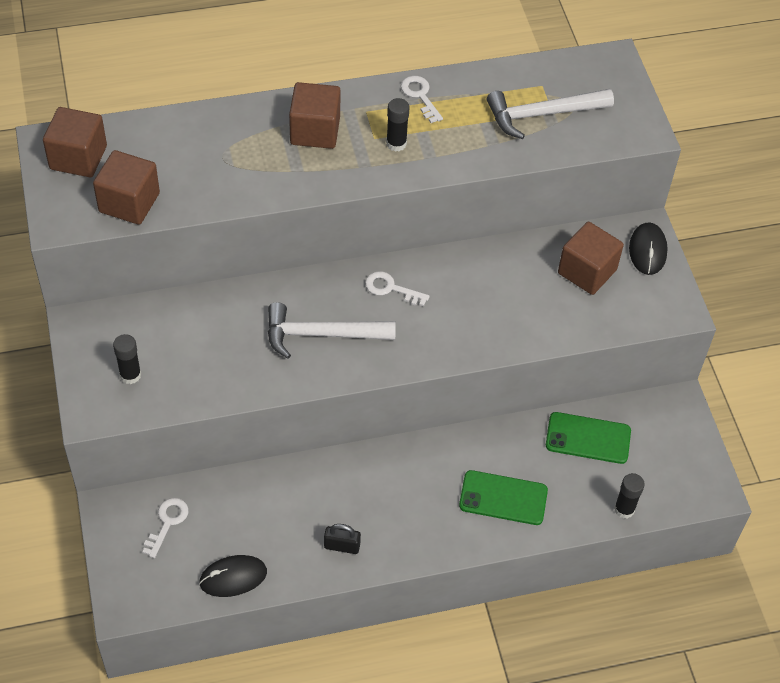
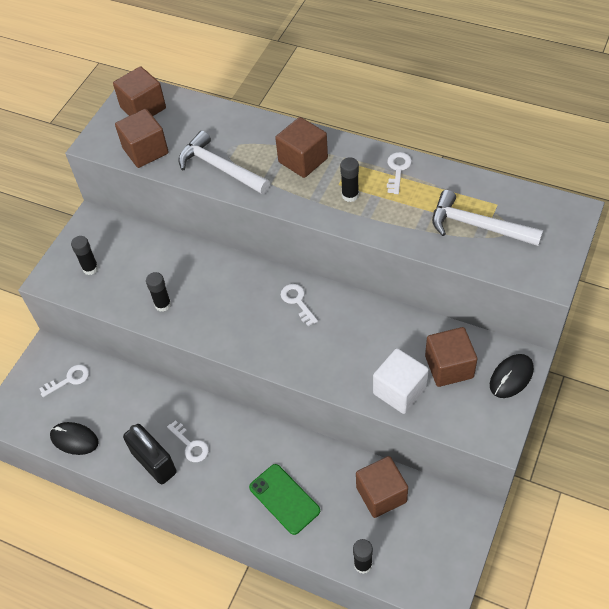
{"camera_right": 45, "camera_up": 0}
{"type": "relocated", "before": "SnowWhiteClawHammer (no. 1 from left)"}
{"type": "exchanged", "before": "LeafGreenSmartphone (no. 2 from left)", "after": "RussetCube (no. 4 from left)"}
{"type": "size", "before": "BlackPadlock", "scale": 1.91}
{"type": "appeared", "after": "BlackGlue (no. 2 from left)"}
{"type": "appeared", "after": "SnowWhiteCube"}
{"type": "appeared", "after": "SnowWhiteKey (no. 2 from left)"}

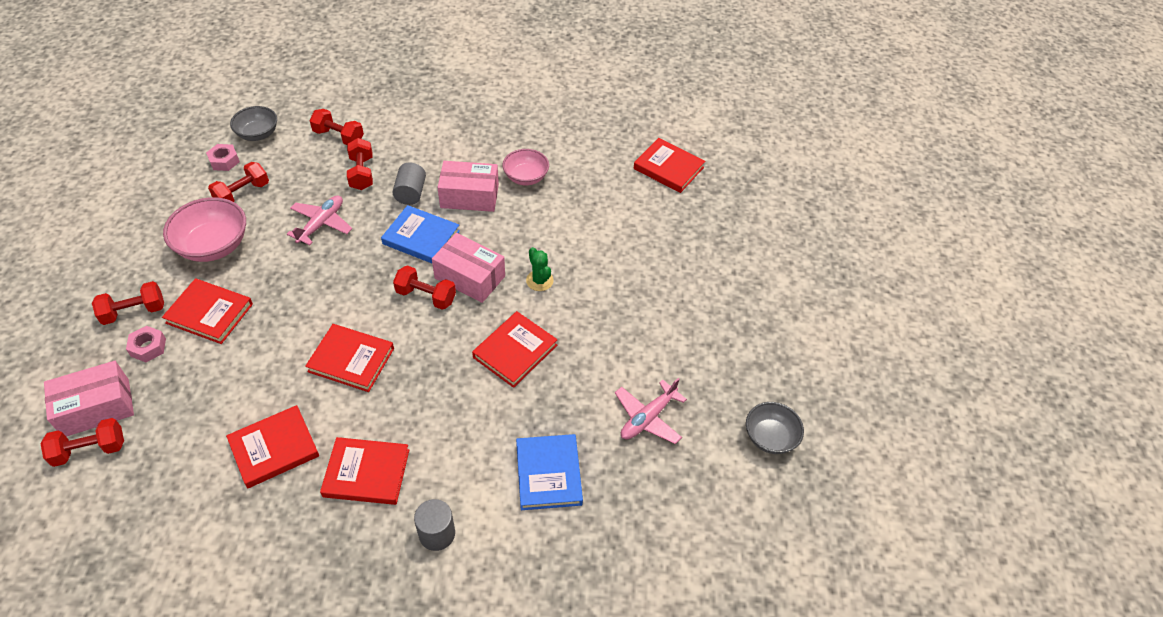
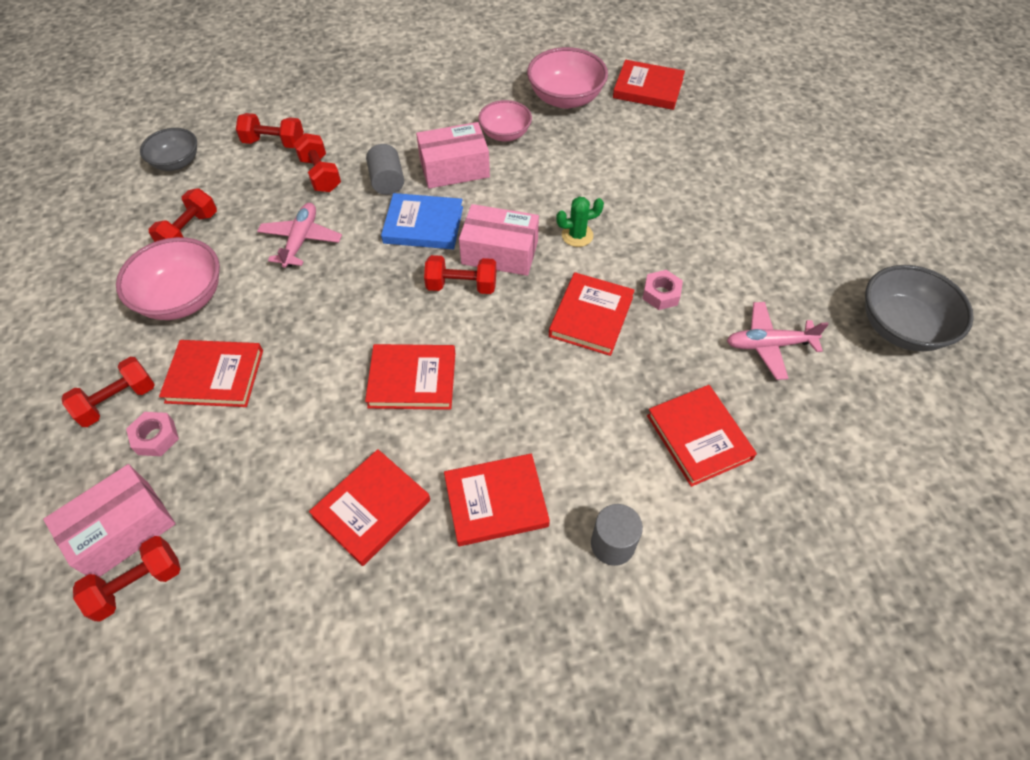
{"camera_right": -15, "camera_up": 5}
{"type": "relocated", "before": "PinkNut (no. 2 from left)"}
{"type": "spun", "before": "LeafGreenCactus", "turn": -60}
{"type": "spun", "before": "PinkPlane (no. 2 from left)", "turn": 60}
{"type": "size", "before": "AshGreyBowl (no. 2 from left)", "scale": 1.55}
{"type": "colour", "before": "BlueBook (no. 2 from left)", "after": "RedBook (no. 7 from left)"}
{"type": "appeared", "after": "PinkBowl (no. 3 from left)"}

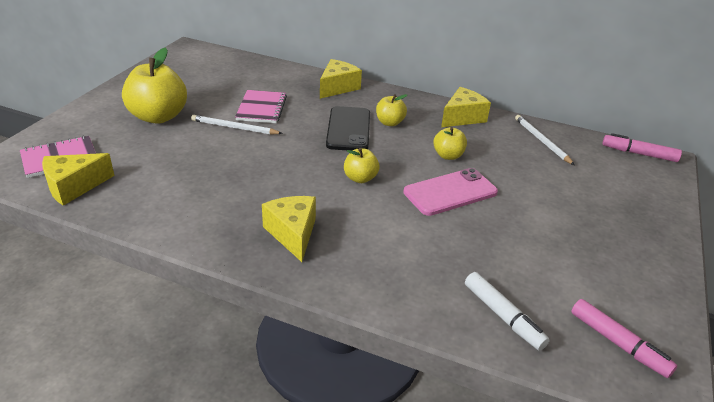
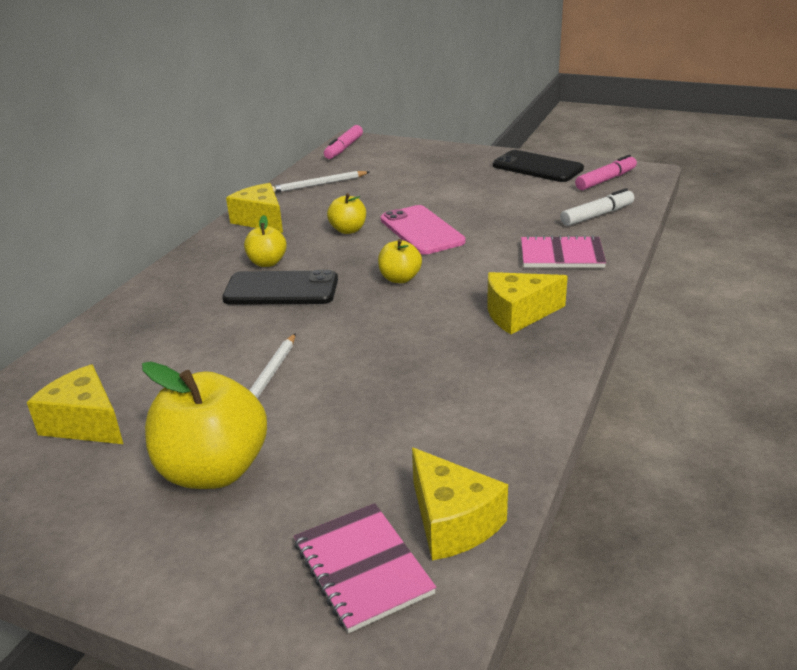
{"camera_right": -85, "camera_up": -5}
{"type": "relocated", "before": "YellowPieceOfCheese (no. 3 from left in the first image)", "after": "YellowPieceOfCheese (no. 1 from left)"}
{"type": "relocated", "before": "PinkNotebook (no. 2 from left)"}
{"type": "appeared", "after": "BlackSmartphone (no. 2 from left)"}

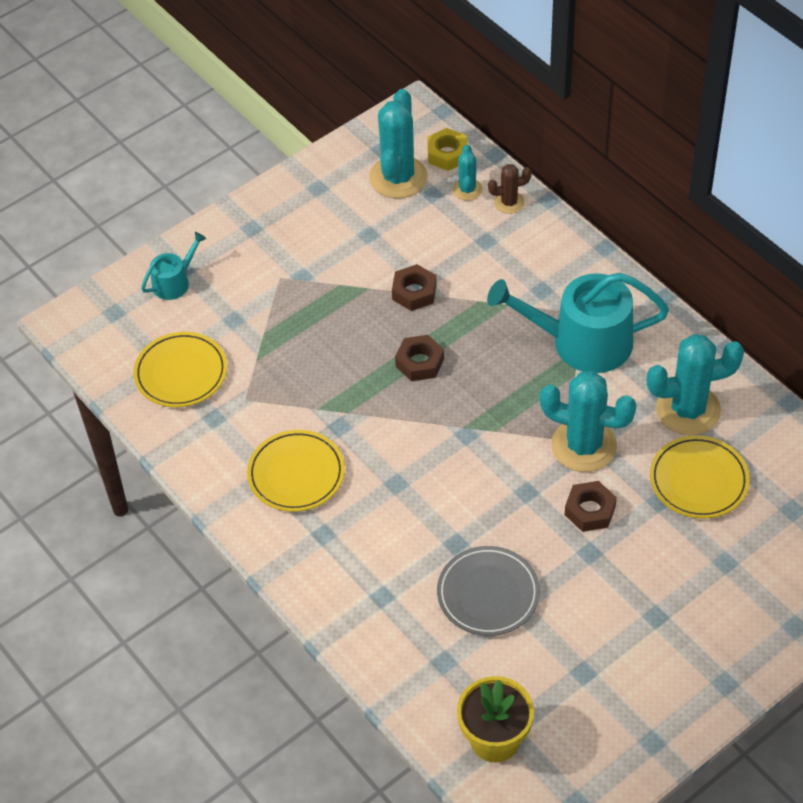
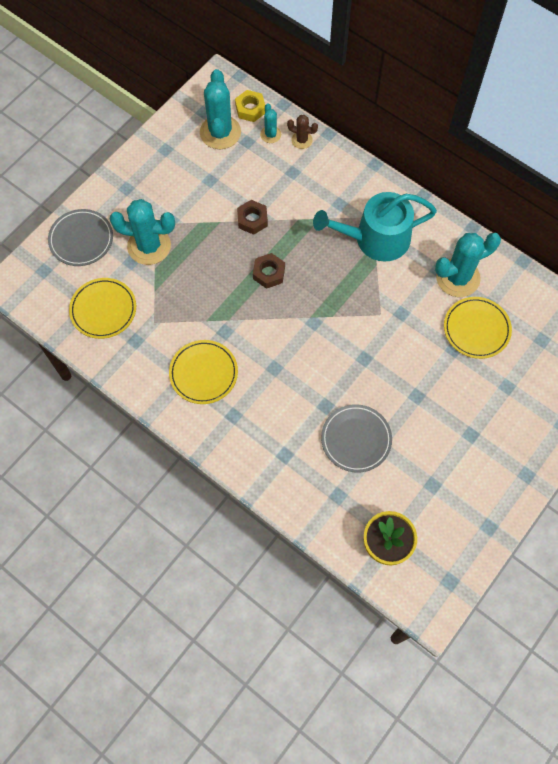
{"camera_right": -15, "camera_up": 15}
{"type": "spun", "before": "RussetCactus", "turn": 45}
{"type": "exchanged", "before": "AquaWateringCan (no. 1 from left)", "after": "AshGreyDinnerPlate (no. 1 from left)"}
{"type": "relocated", "before": "AquaCactus (no. 3 from left in the first image)", "after": "AquaCactus (no. 1 from left)"}
{"type": "missing", "before": "RussetNut (no. 3 from left)"}

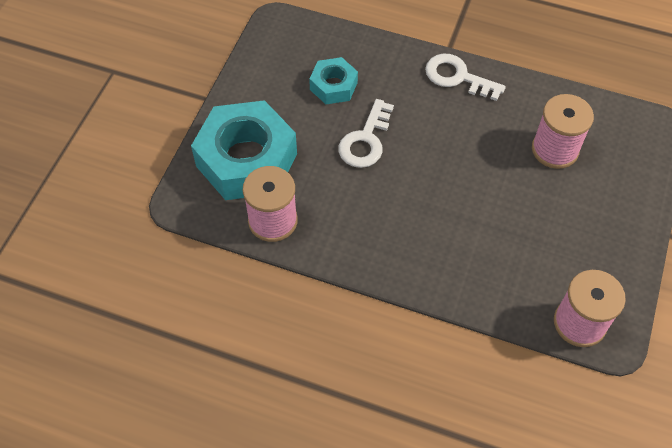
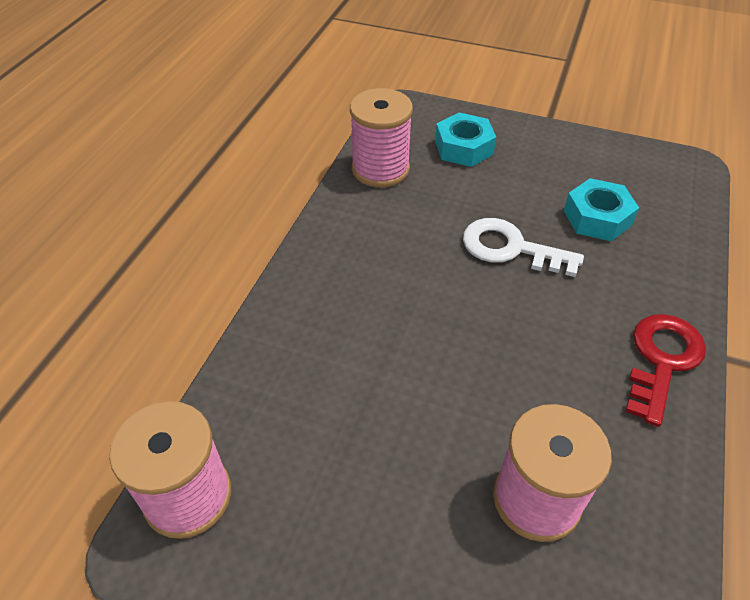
{"camera_right": 90, "camera_up": -10}
{"type": "colour", "before": "SnowWhiteKey (no. 2 from left)", "after": "RedKey"}
{"type": "size", "before": "AquaNut (no. 1 from left)", "scale": 0.51}

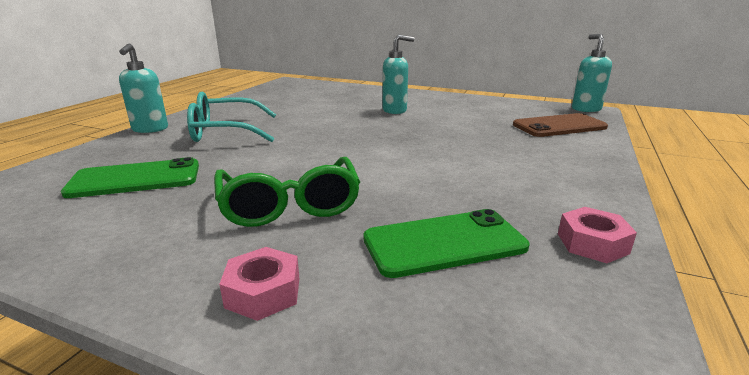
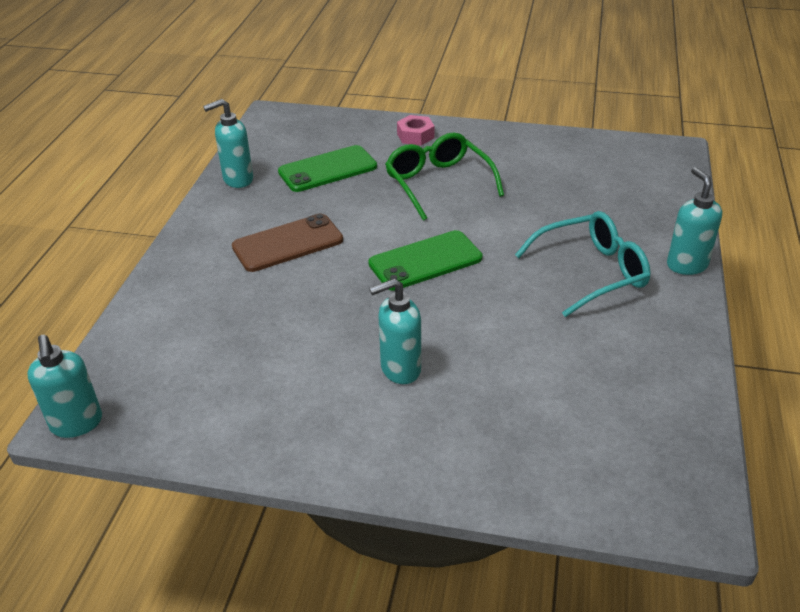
{"camera_right": 170, "camera_up": 15}
{"type": "relocated", "before": "RussetSmartphone"}
{"type": "relocated", "before": "LeafGreenSmartphone (no. 1 from left in the first image)", "after": "LeafGreenSmartphone (no. 2 from left)"}
{"type": "exchanged", "before": "PinkNut (no. 2 from left)", "after": "AquaPumpBottle (no. 2 from left)"}

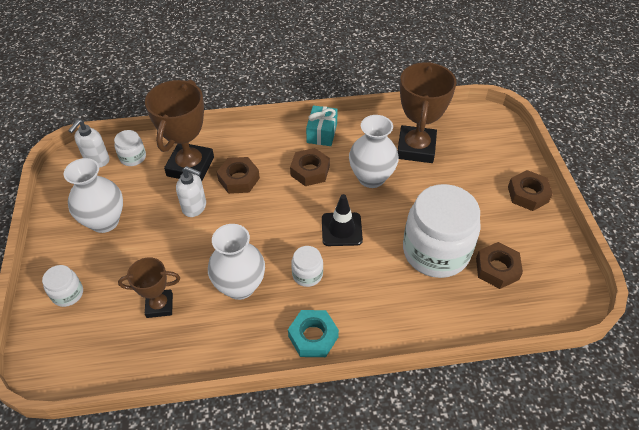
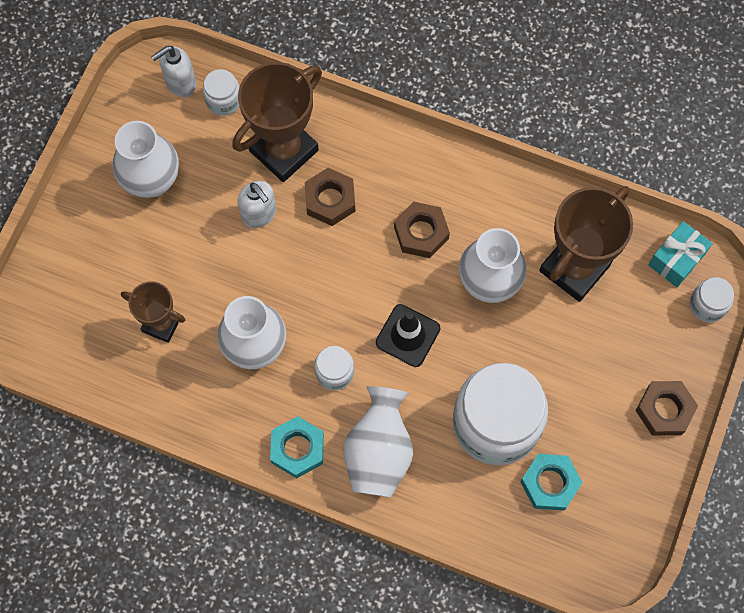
{"camera_right": 30, "camera_up": 20}
{"type": "relocated", "before": "AquaPresent"}
{"type": "colour", "before": "RussetNut (no. 3 from left)", "after": "AquaNut (no. 2 from left)"}
{"type": "relocated", "before": "SnowWhiteJar (no. 1 from left in the first image)", "after": "SnowWhiteJar (no. 4 from left)"}
{"type": "appeared", "after": "SnowWhiteVase (no. 3 from left)"}

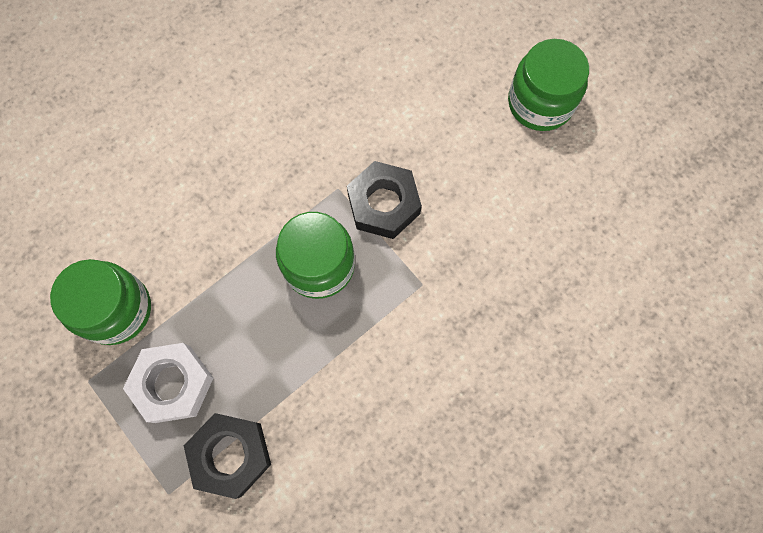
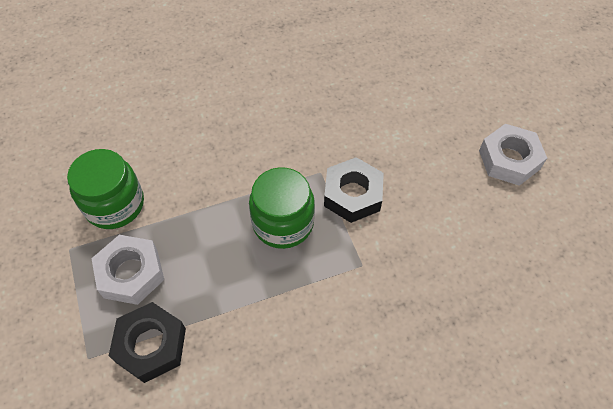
{"camera_right": 20, "camera_up": -15}
{"type": "exchanged", "before": "LeafGreenJar (no. 3 from left)", "after": "SnowWhiteNut (no. 2 from left)"}

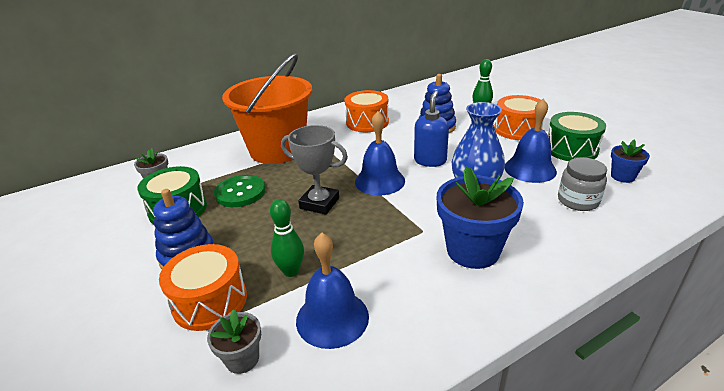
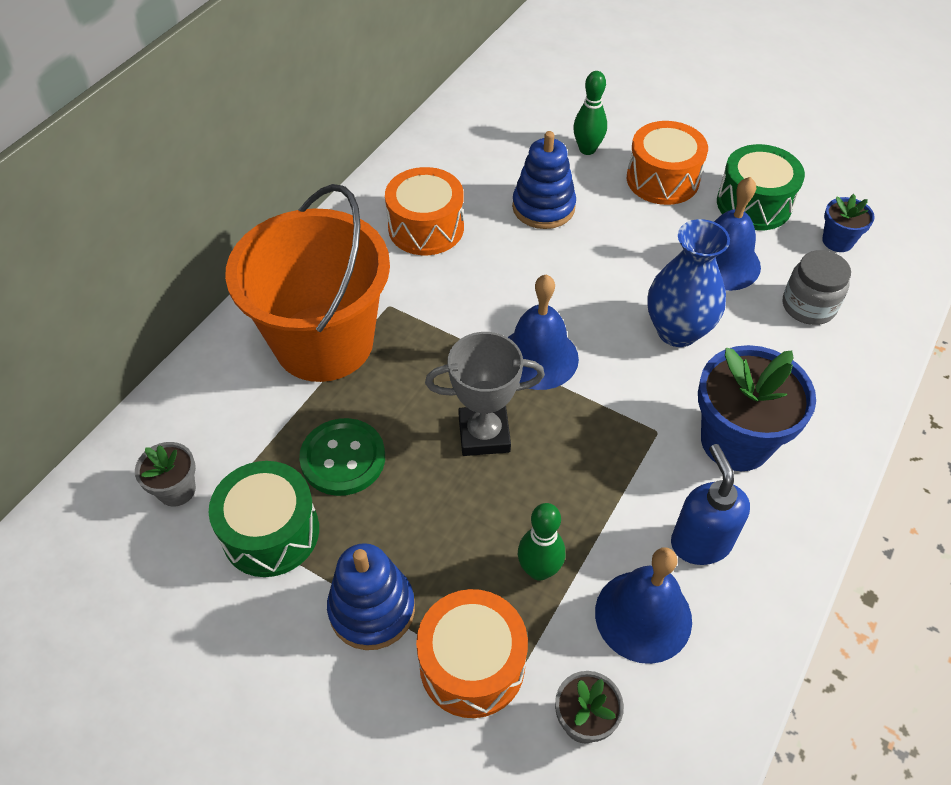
{"camera_right": -30, "camera_up": 20}
{"type": "relocated", "before": "BluePumpBottle"}

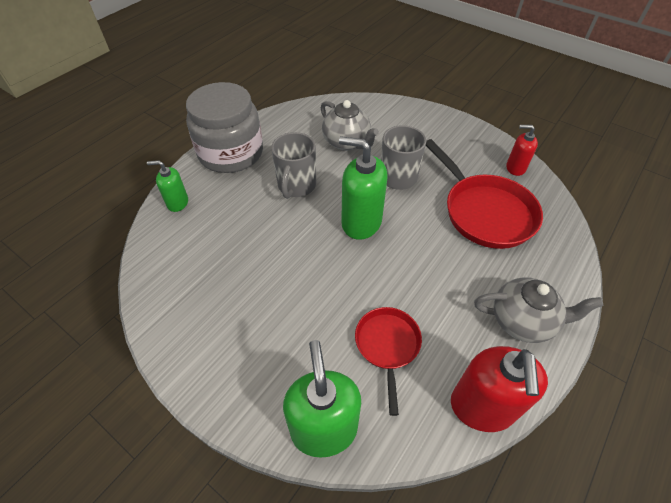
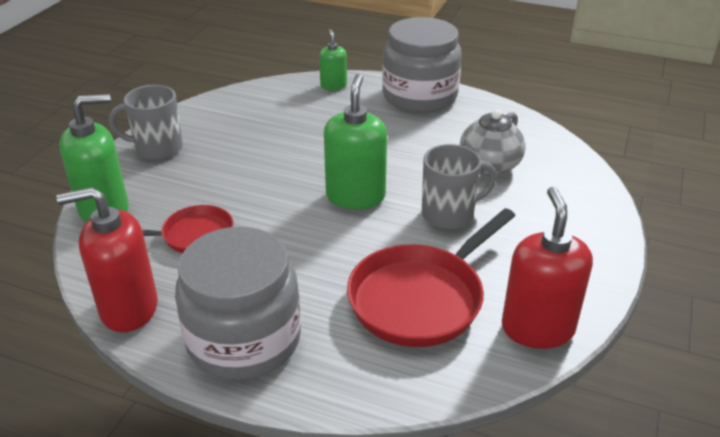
{"camera_right": 75, "camera_up": -15}
{"type": "size", "before": "RedPumpBottle (no. 2 from left)", "scale": 1.79}
{"type": "relocated", "before": "AshGreyTeaMug (no. 1 from left)"}
{"type": "exchanged", "before": "AshGreyTeaPot (no. 2 from left)", "after": "AshGreyJar (no. 1 from left)"}

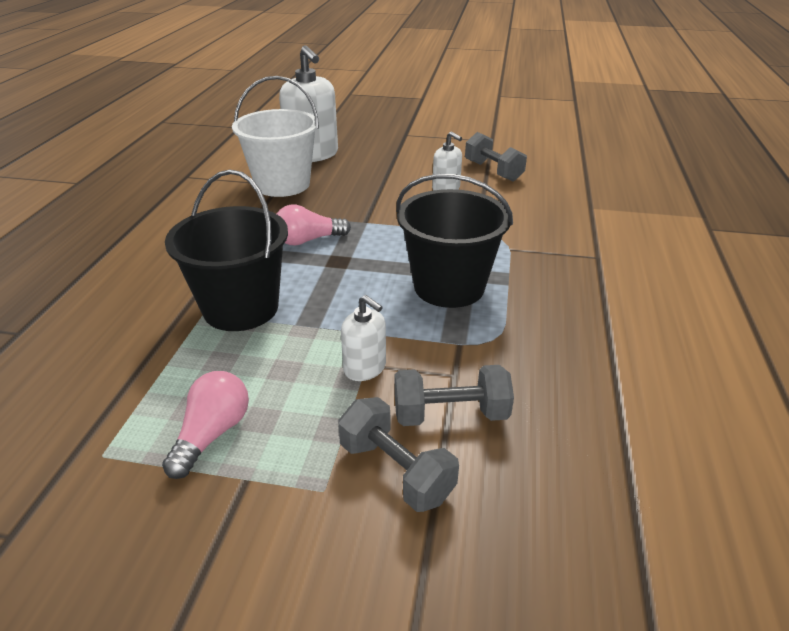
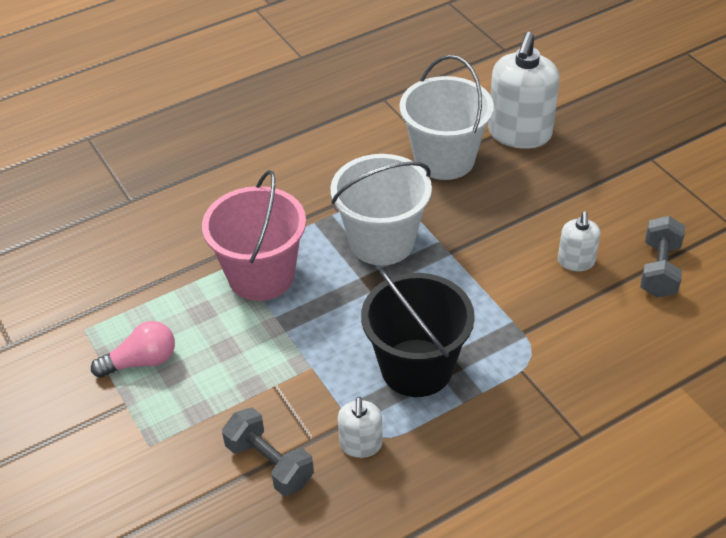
{"camera_right": 50, "camera_up": 10}
{"type": "colour", "before": "BlackSandBucket (no. 1 from left)", "after": "PinkSandBucket"}
{"type": "exchanged", "before": "PinkLightbulb (no. 2 from left)", "after": "SnowWhiteSandBucket (no. 1 from left)"}
{"type": "relocated", "before": "SnowWhitePumpBottle (no. 2 from left in the first image)", "after": "SnowWhitePumpBottle (no. 1 from left)"}
{"type": "missing", "before": "AshGreyHandWeight (no. 1 from left)"}

